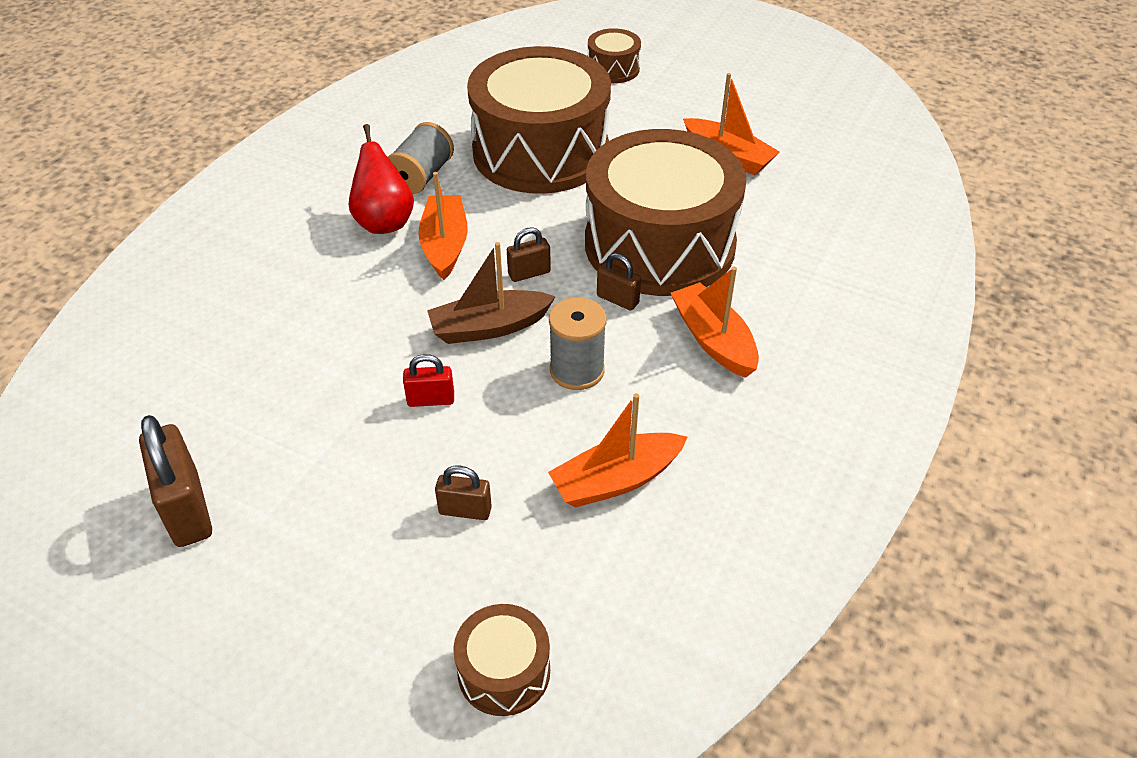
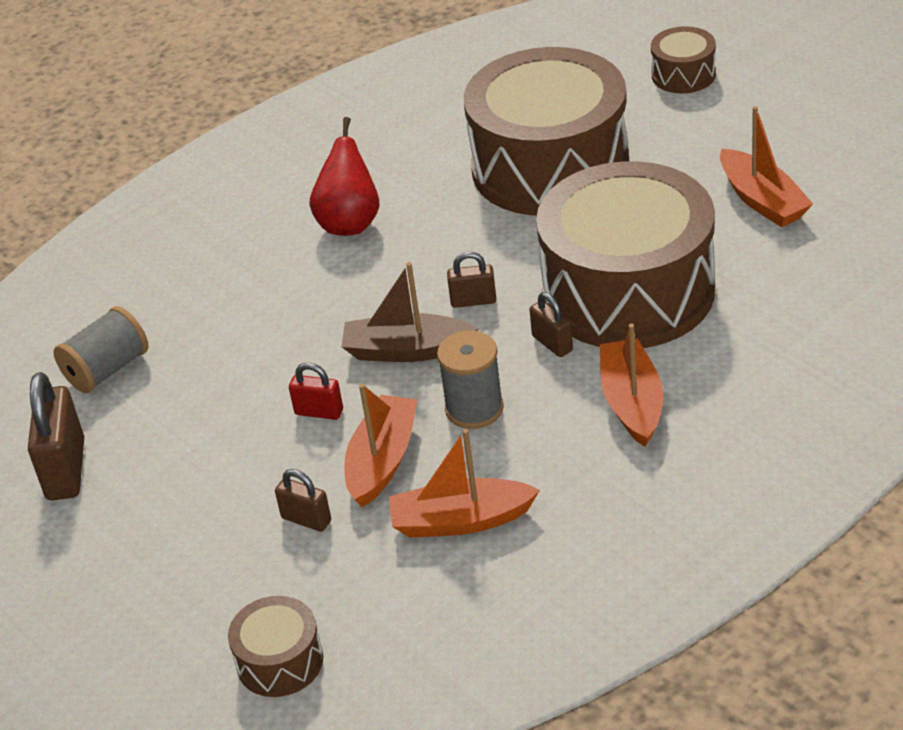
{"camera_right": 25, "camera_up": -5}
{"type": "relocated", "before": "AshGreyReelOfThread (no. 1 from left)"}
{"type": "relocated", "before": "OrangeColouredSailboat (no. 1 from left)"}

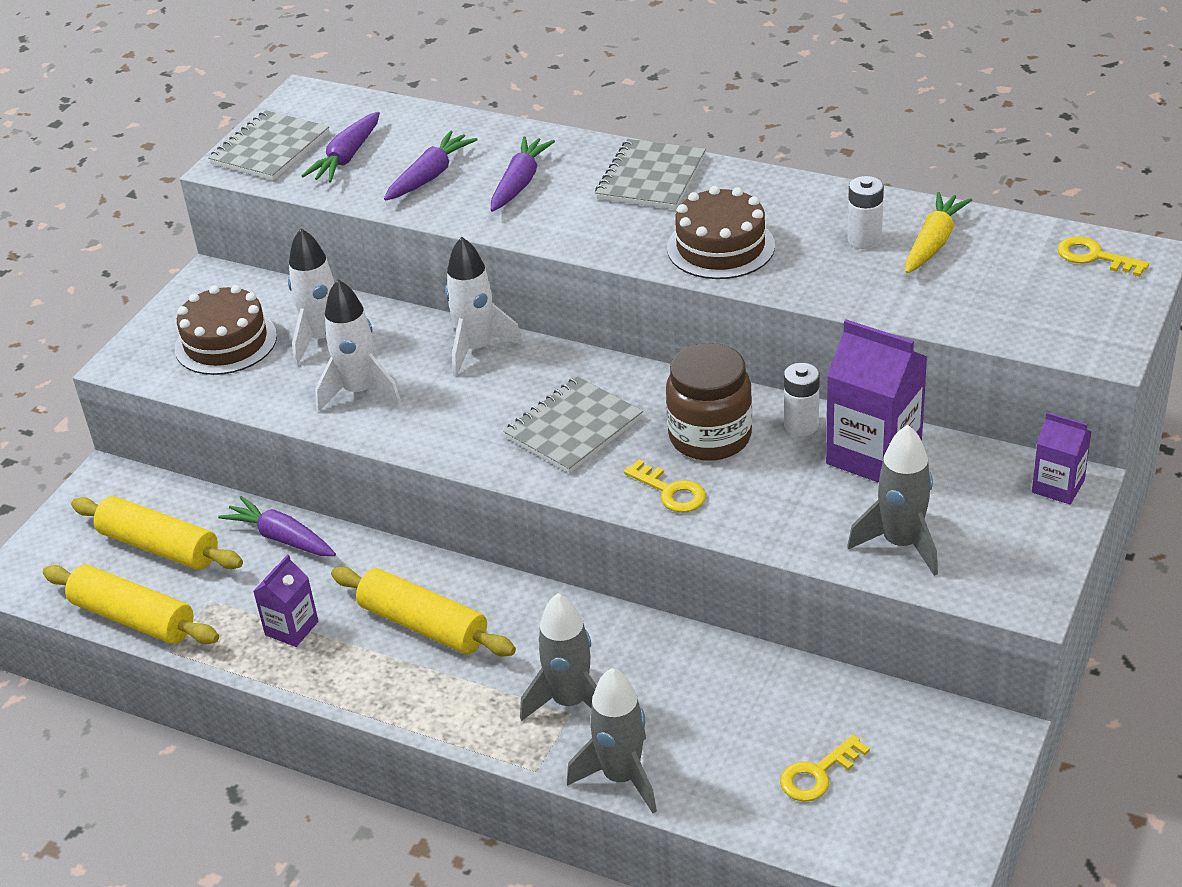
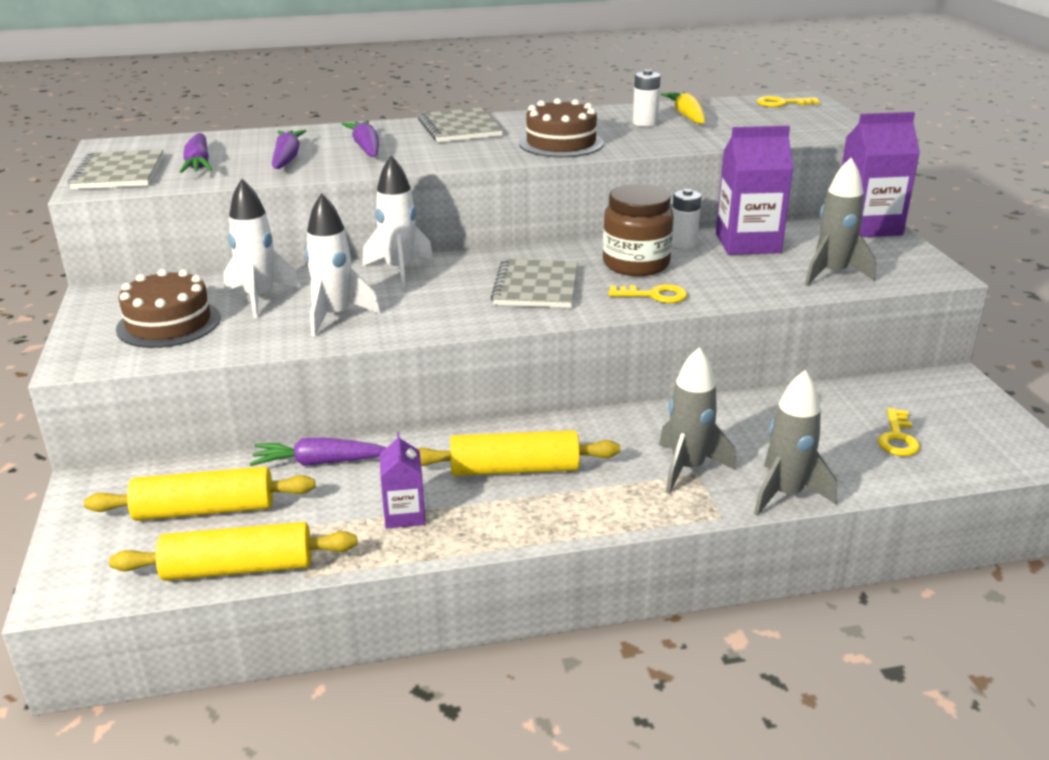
{"camera_right": -40, "camera_up": -10}
{"type": "size", "before": "PurpleMilkCarton (no. 3 from left)", "scale": 1.8}

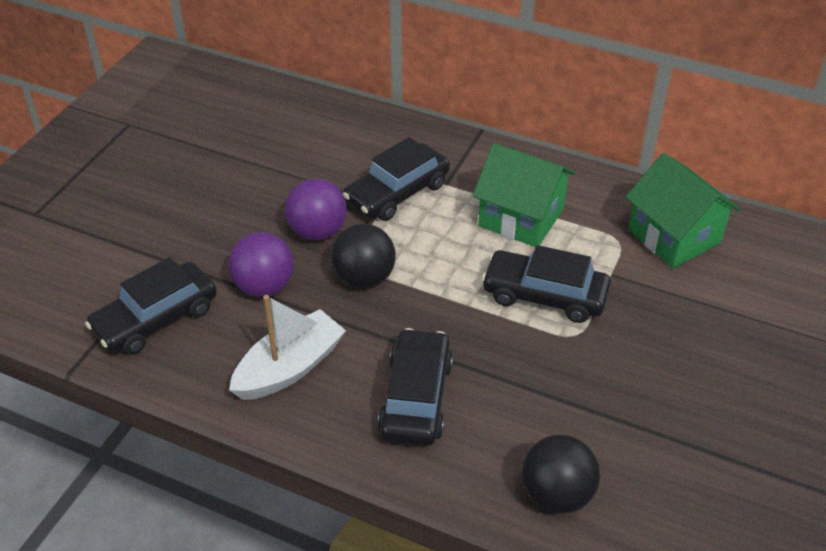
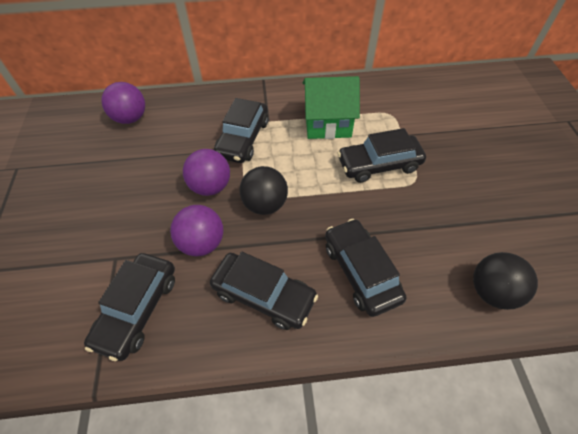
{"camera_right": -30, "camera_up": 10}
{"type": "missing", "before": "LeafGreenHouse (no. 2 from left)"}
{"type": "exchanged", "before": "SnowWhiteSailboat", "after": "BlackAutomobile (no. 3 from left)"}
{"type": "appeared", "after": "PurpleBall (no. 1 from left)"}

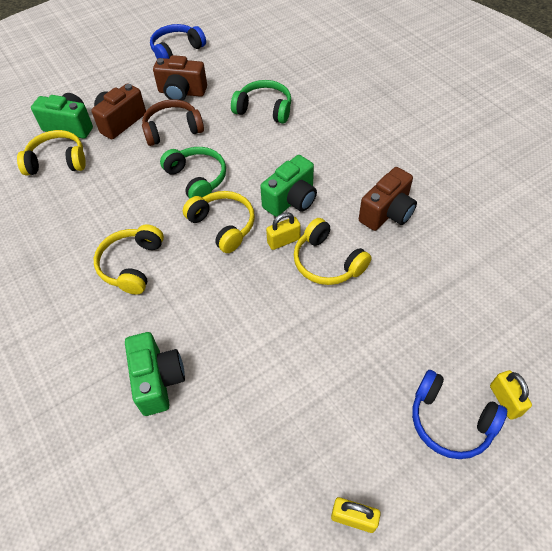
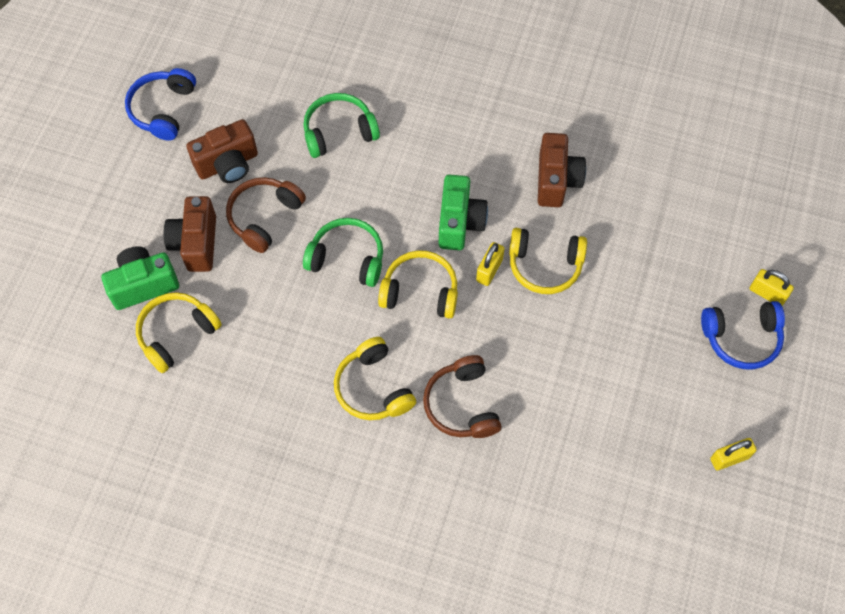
{"camera_right": -40, "camera_up": 10}
{"type": "missing", "before": "LeafGreenCamera (no. 2 from left)"}
{"type": "appeared", "after": "RussetHeadset (no. 2 from left)"}

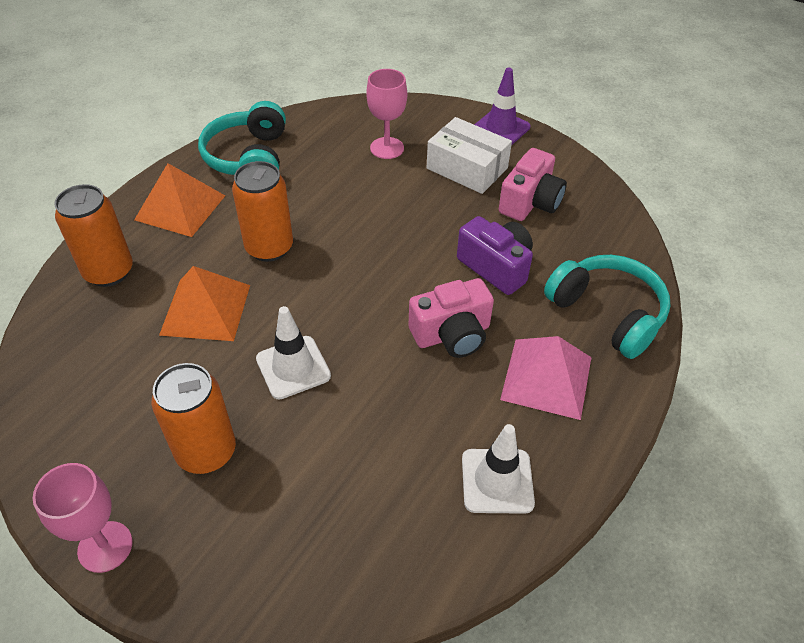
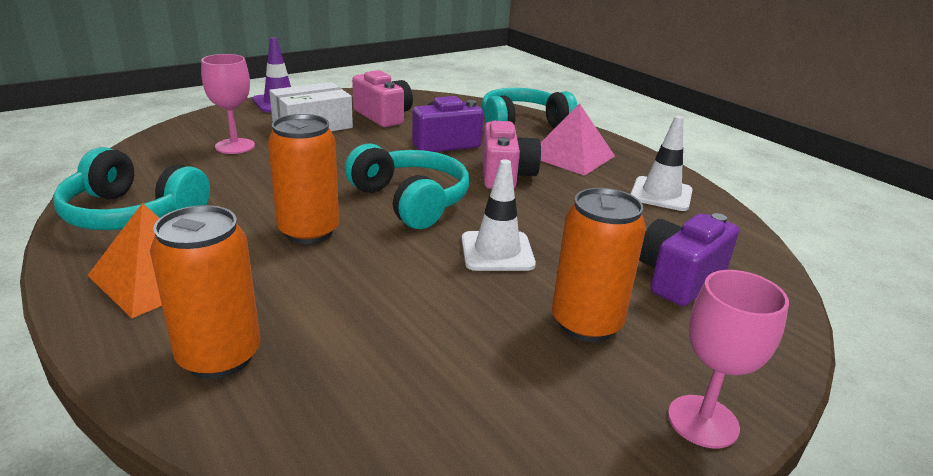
{"camera_right": -70, "camera_up": -20}
{"type": "missing", "before": "OrangeColouredSolidPyramid (no. 2 from left)"}
{"type": "appeared", "after": "AquaHeadset (no. 2 from left)"}
{"type": "appeared", "after": "PurpleCamera (no. 2 from left)"}

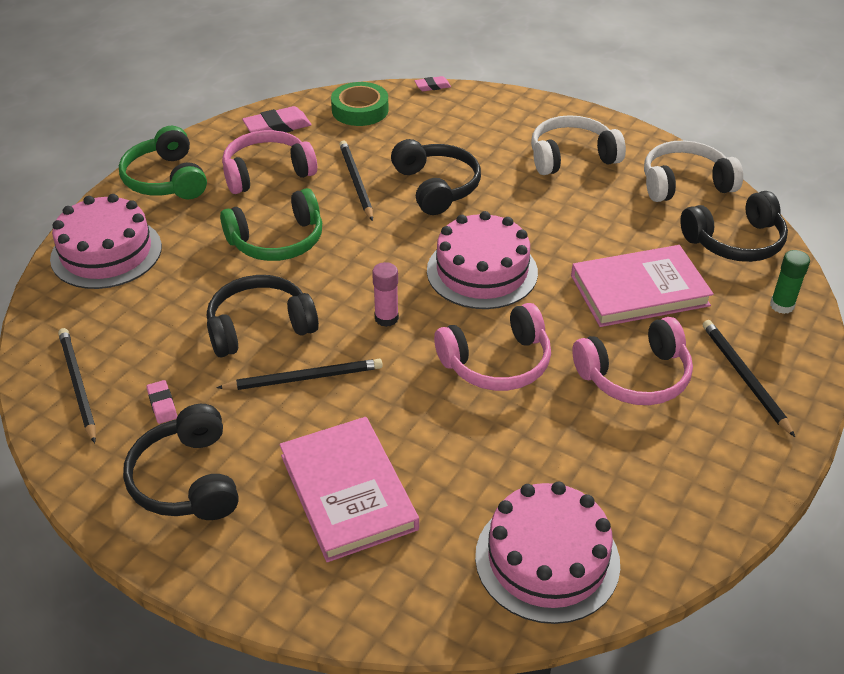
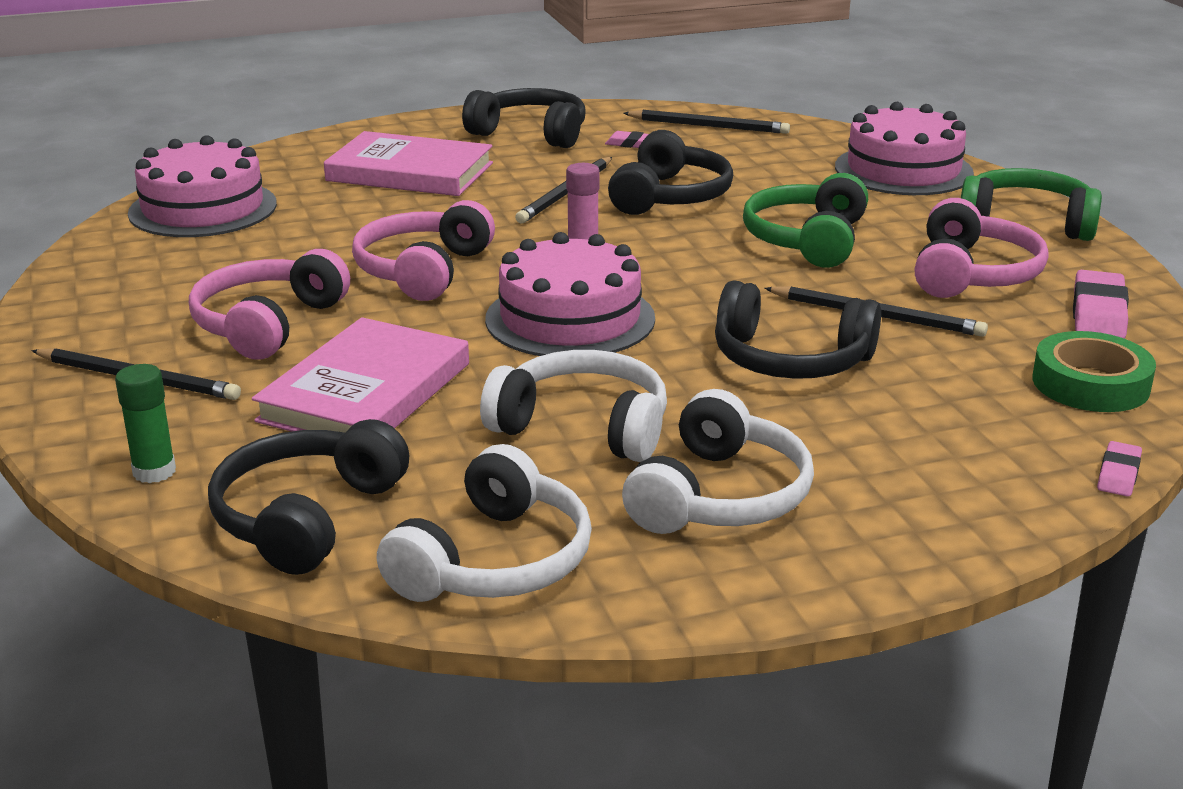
{"camera_right": 130, "camera_up": -15}
{"type": "appeared", "after": "SnowWhiteHeadset (no. 2 from left)"}

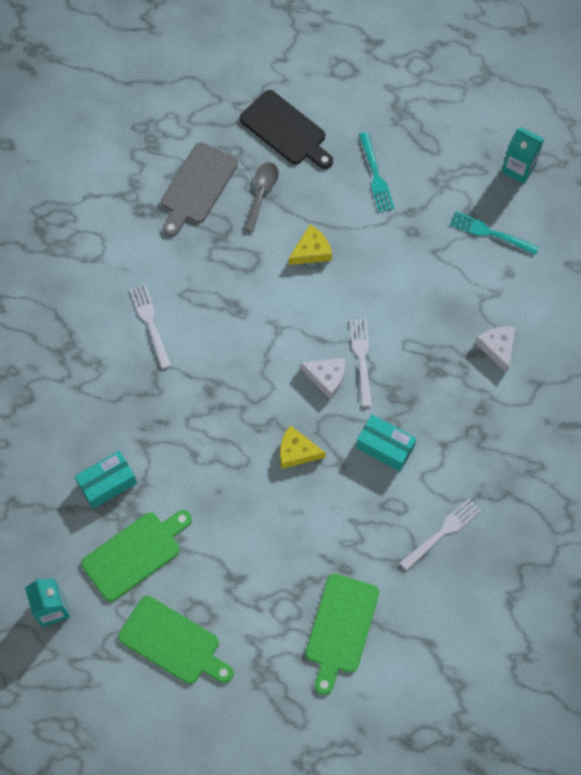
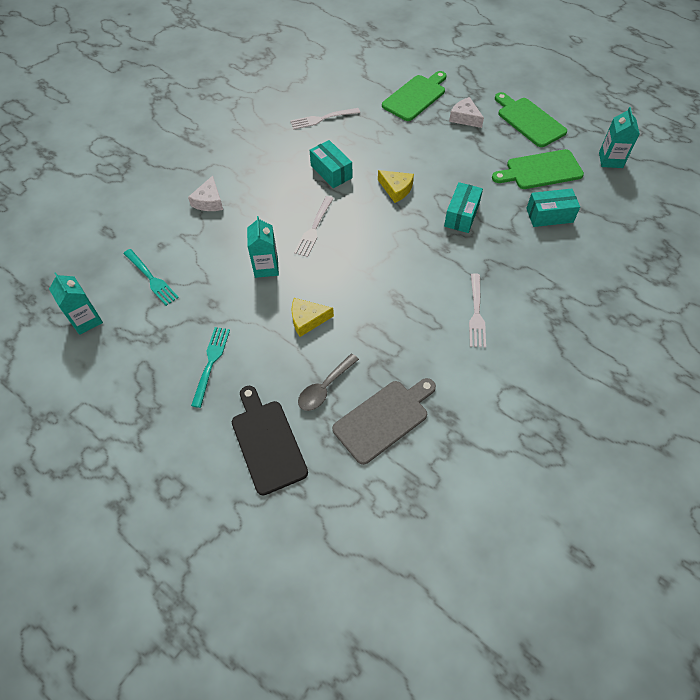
{"camera_right": -155, "camera_up": -10}
{"type": "relocated", "before": "SnowWhitePieceOfCheese (no. 1 from left in the first image)", "after": "SnowWhitePieceOfCheese (no. 2 from left)"}
{"type": "appeared", "after": "AquaPackage (no. 2 from left)"}
{"type": "appeared", "after": "AquaMilkCarton (no. 2 from left)"}

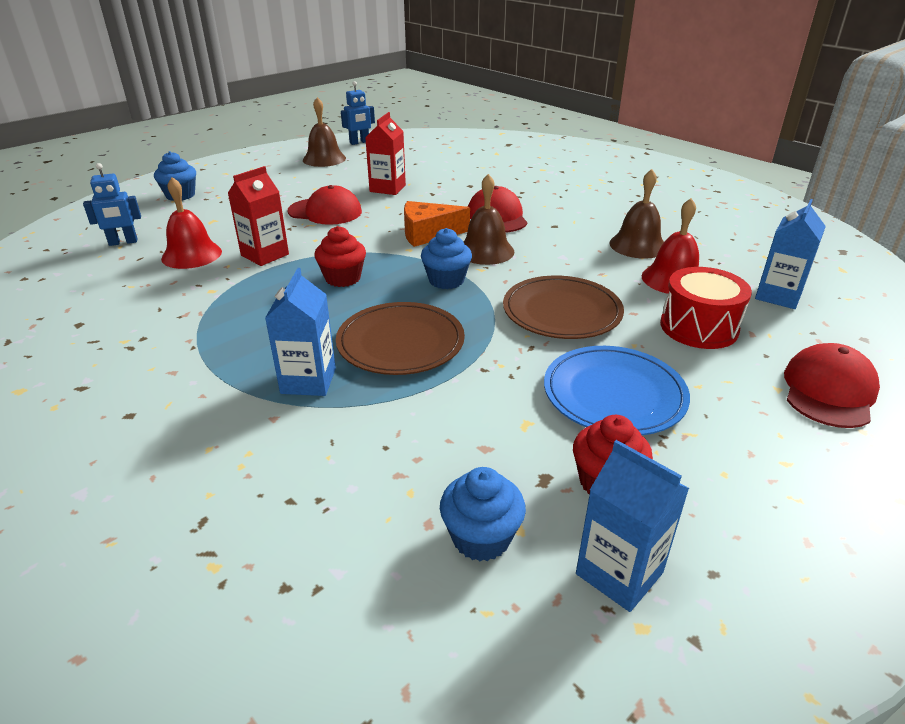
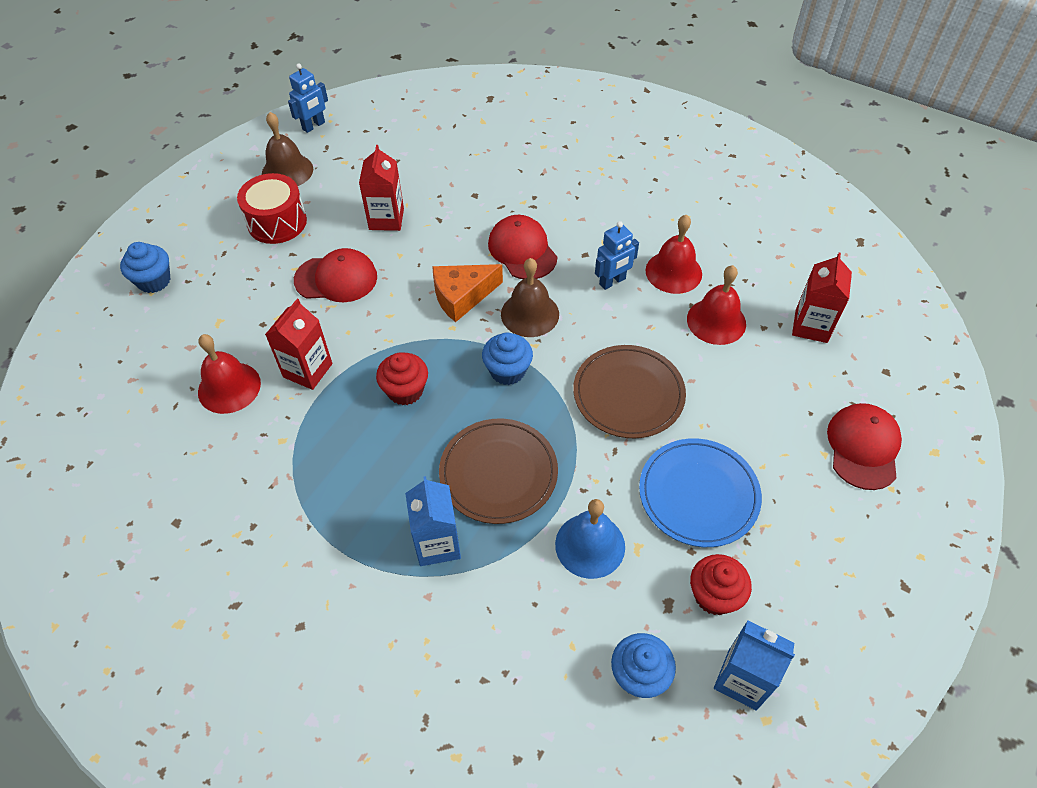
{"camera_right": -15, "camera_up": 20}
{"type": "relocated", "before": "BlueToyRobot (no. 1 from left in the first image)", "after": "BlueToyRobot (no. 2 from left)"}
{"type": "colour", "before": "RussetSchoolBell (no. 3 from left)", "after": "RedSchoolBell (no. 2 from left)"}
{"type": "colour", "before": "BlueMilkCarton (no. 3 from left)", "after": "RedMilkCarton (no. 3 from left)"}
{"type": "relocated", "before": "RedSnareDrum"}
{"type": "appeared", "after": "BlueSchoolBell"}

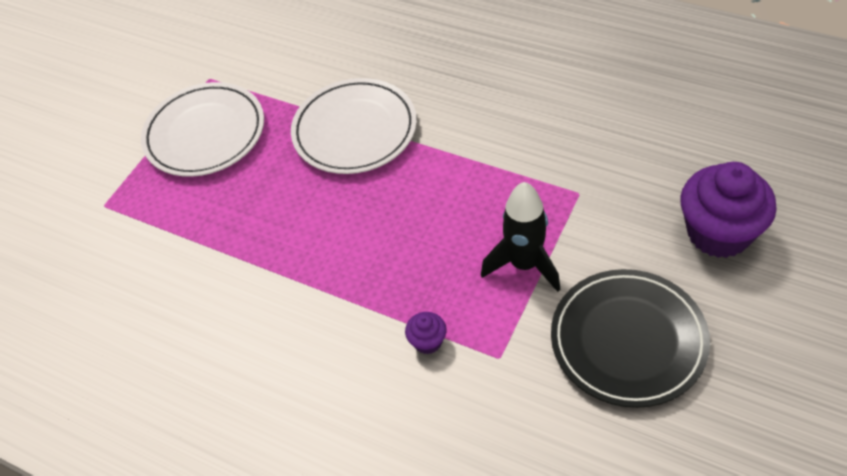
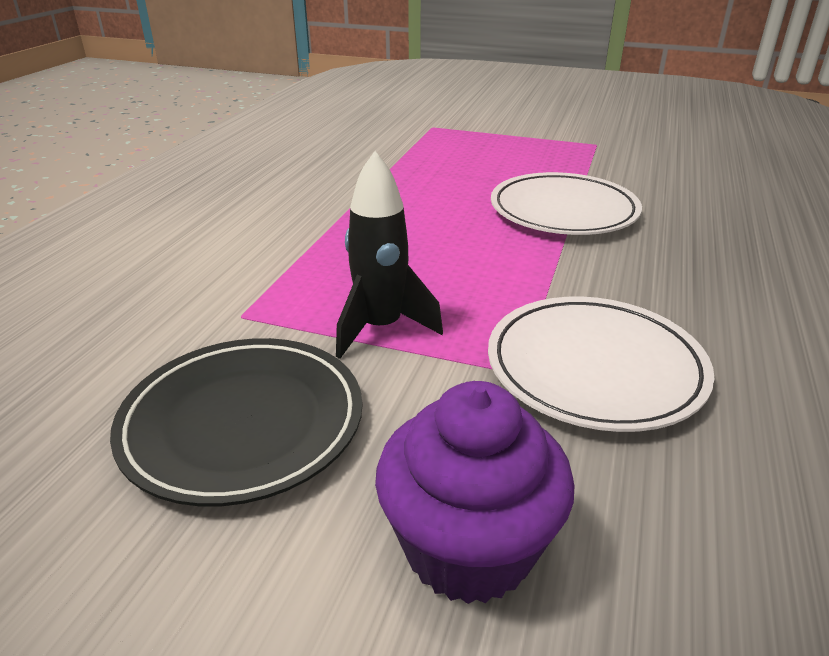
{"camera_right": 75, "camera_up": -20}
{"type": "relocated", "before": "SnowWhiteDinnerPlate (no. 1 from left in the first image)", "after": "SnowWhiteDinnerPlate (no. 2 from left)"}
{"type": "missing", "before": "PurpleMuffin (no. 1 from left)"}

